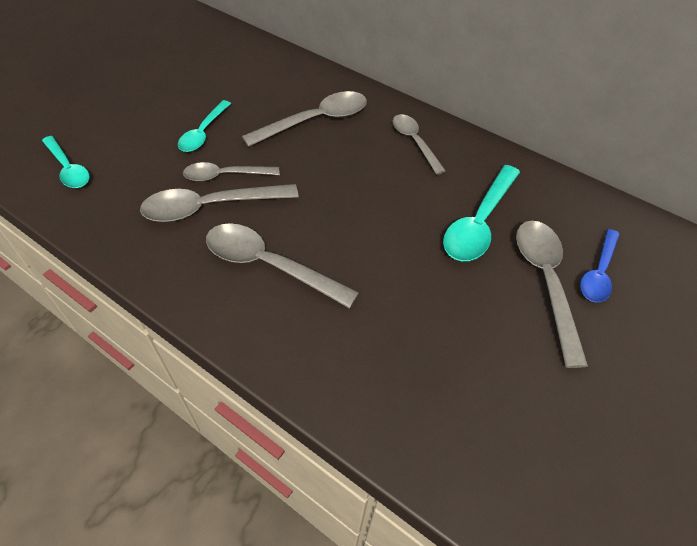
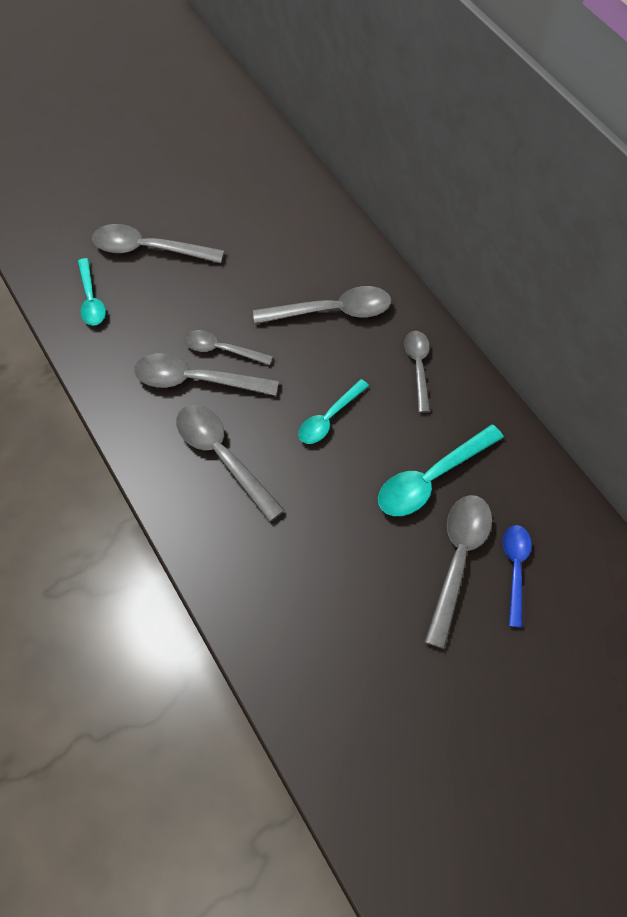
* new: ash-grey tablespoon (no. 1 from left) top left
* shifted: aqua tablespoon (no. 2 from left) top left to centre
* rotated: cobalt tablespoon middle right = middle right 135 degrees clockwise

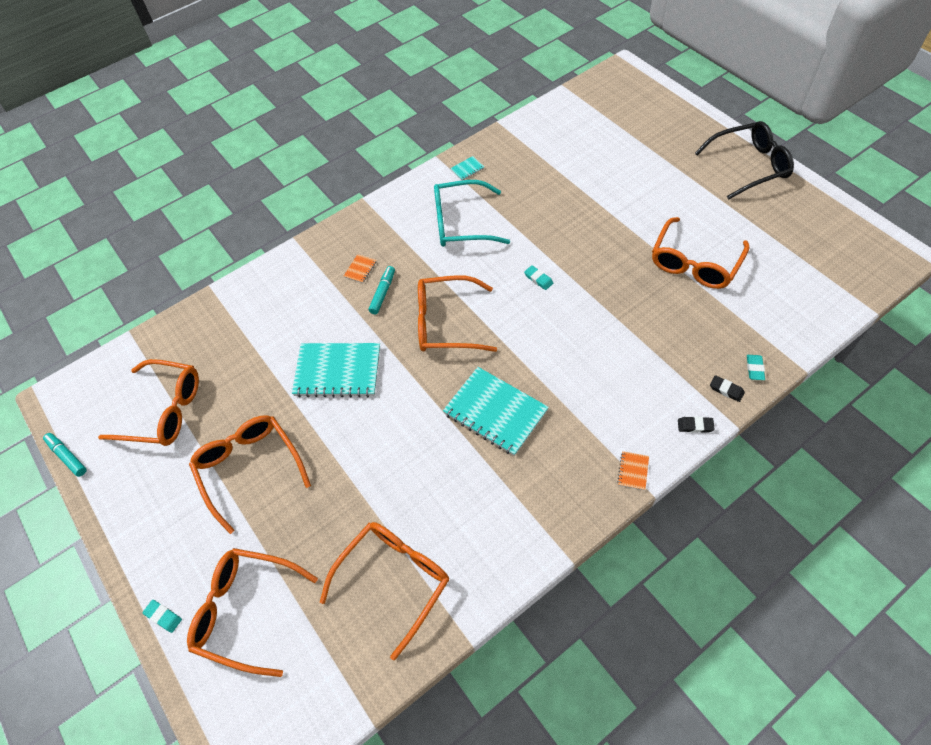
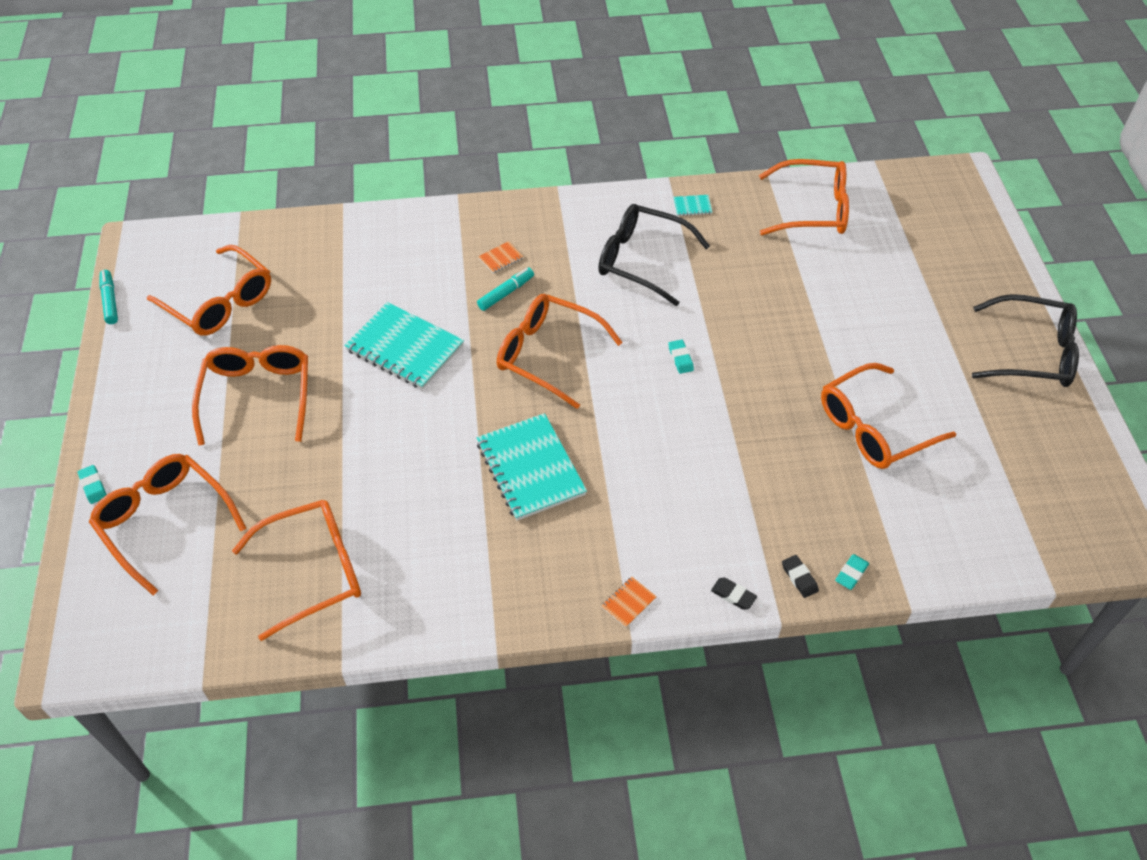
* new: orange-coloured spectacles (no. 6 from left) top right
* repainted: aqua spectacles top centre to jet-black spectacles (no. 1 from left) top centre

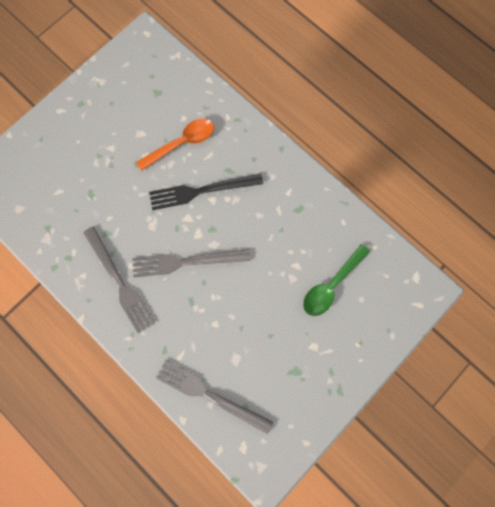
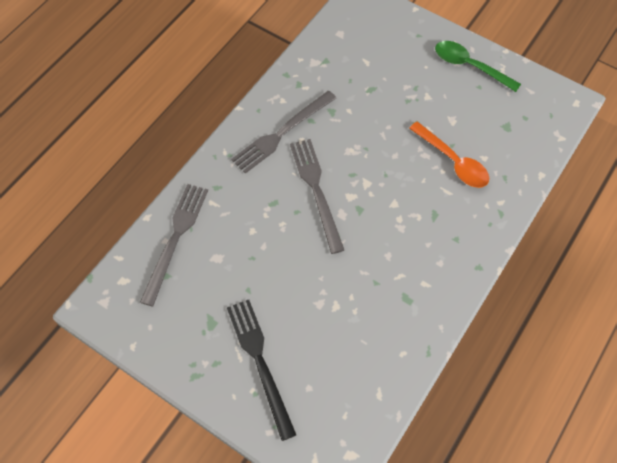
* shifted: jet-black fork centre to bottom centre
* shifted: leaf-green tablespoon middle right to top right

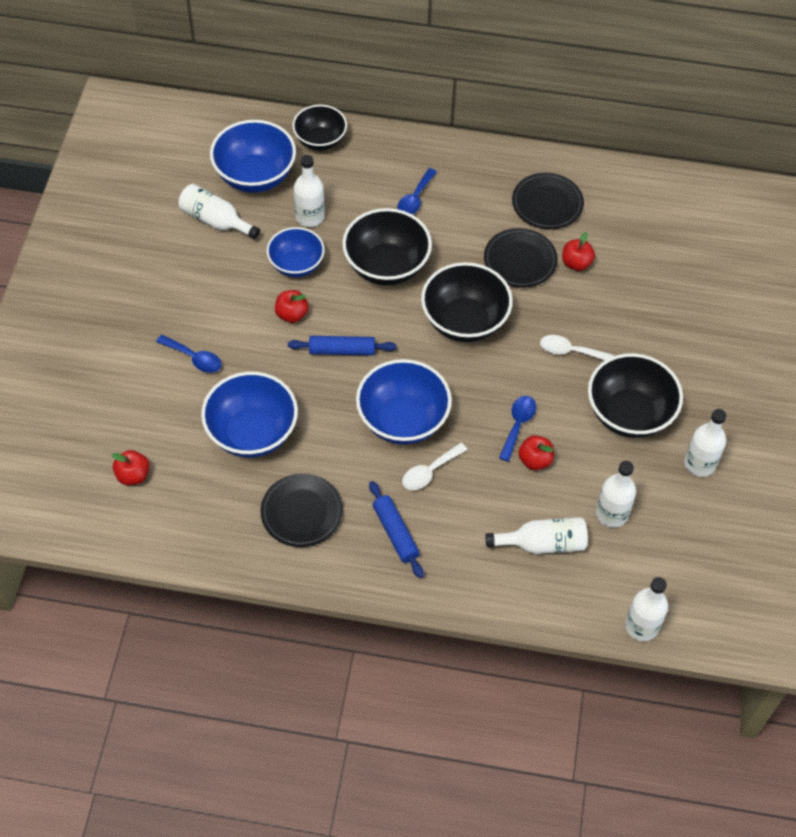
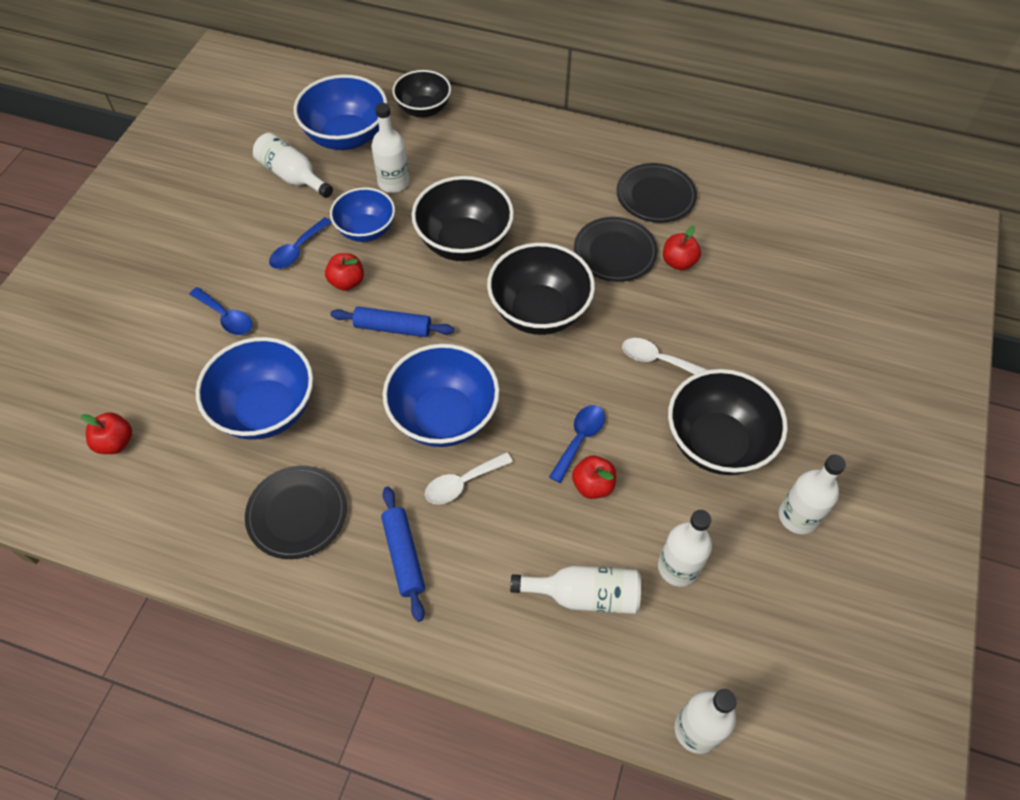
* shifted: cobalt tablespoon (no. 2 from left) top centre to top left

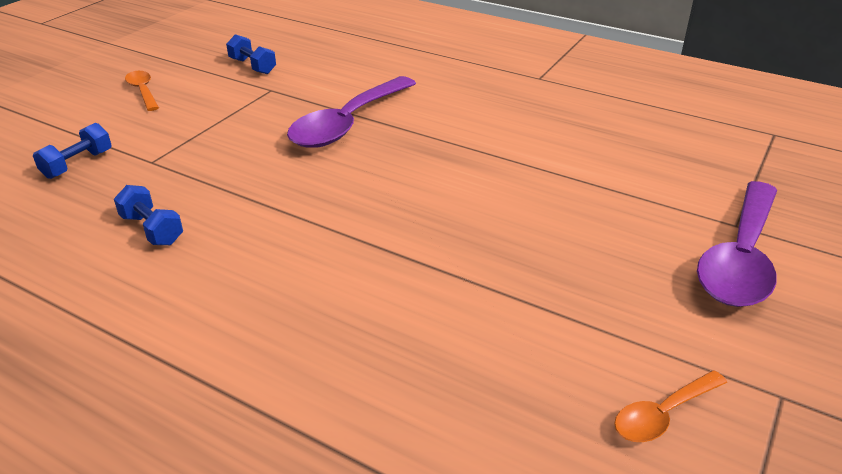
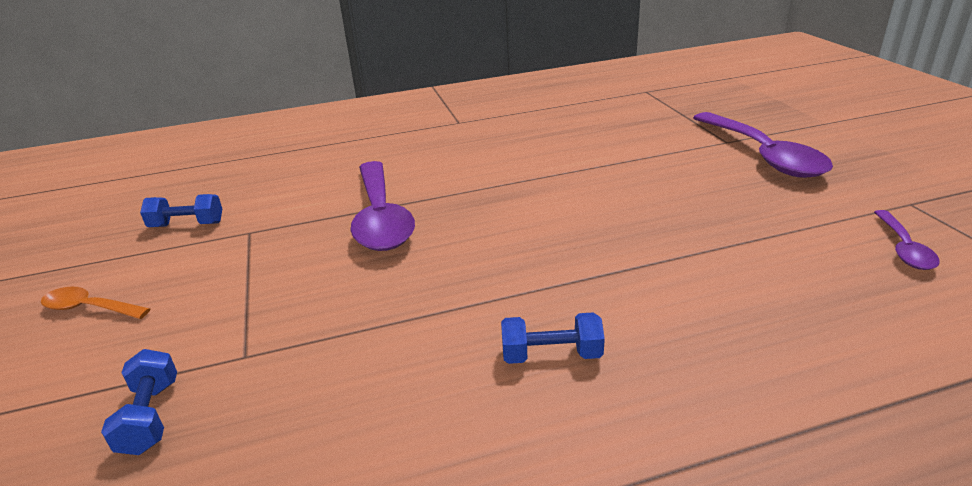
* shifted: cobalt free weight (no. 2 from left in the first image) middle left to cobalt free weight (no. 3 from left) bottom centre
* repainted: orange-coloured tablespoon (no. 2 from left) bottom right to purple tablespoon (no. 3 from left) middle right

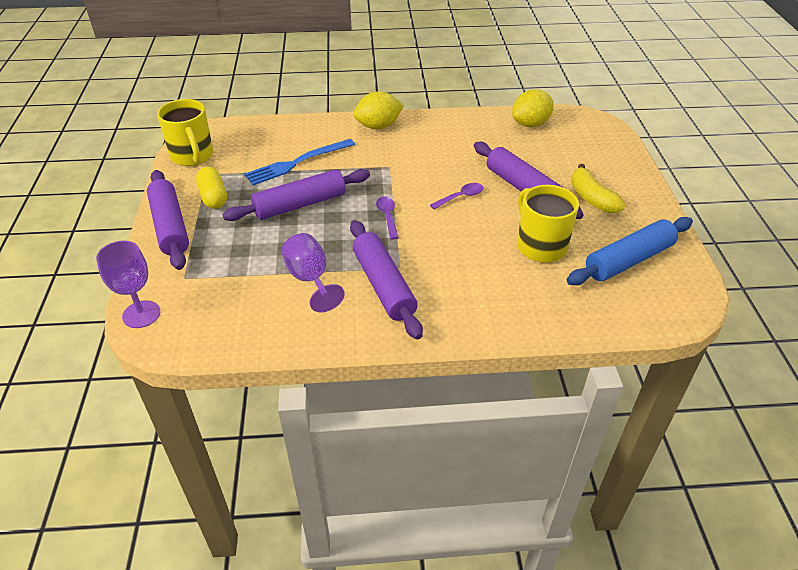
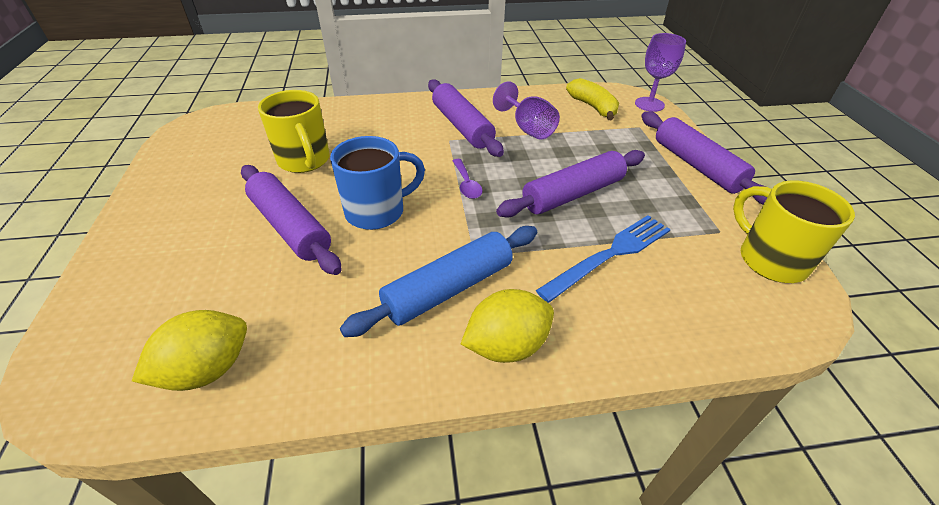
* gone: golden pill top left
* shifted: cobalt rolling pin middle right to centre
* shifted: golden banana top right to top centre
* swapped: purple tablespoon (no. 2 from left) centre to cobalt tea mug centre

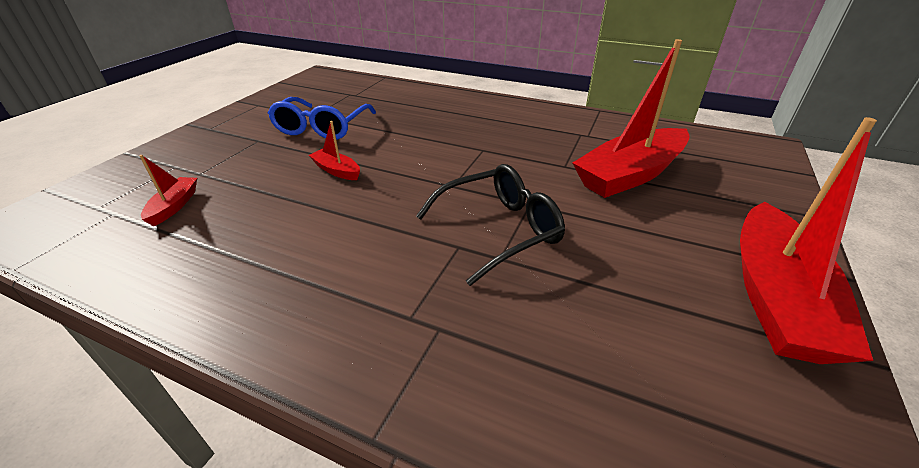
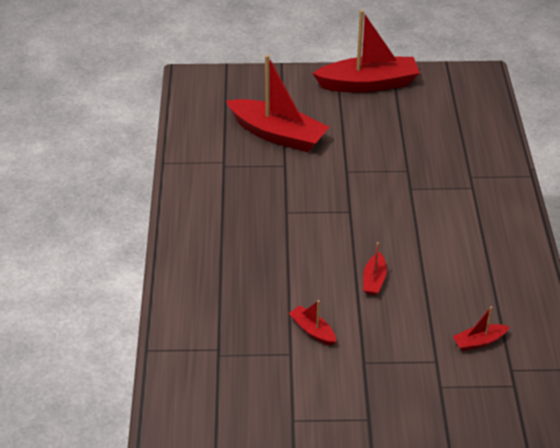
* gone: jet-black spectacles centre
* swapped: cobalt spectacles top centre to scarlet boat (no. 2 from left) bottom centre

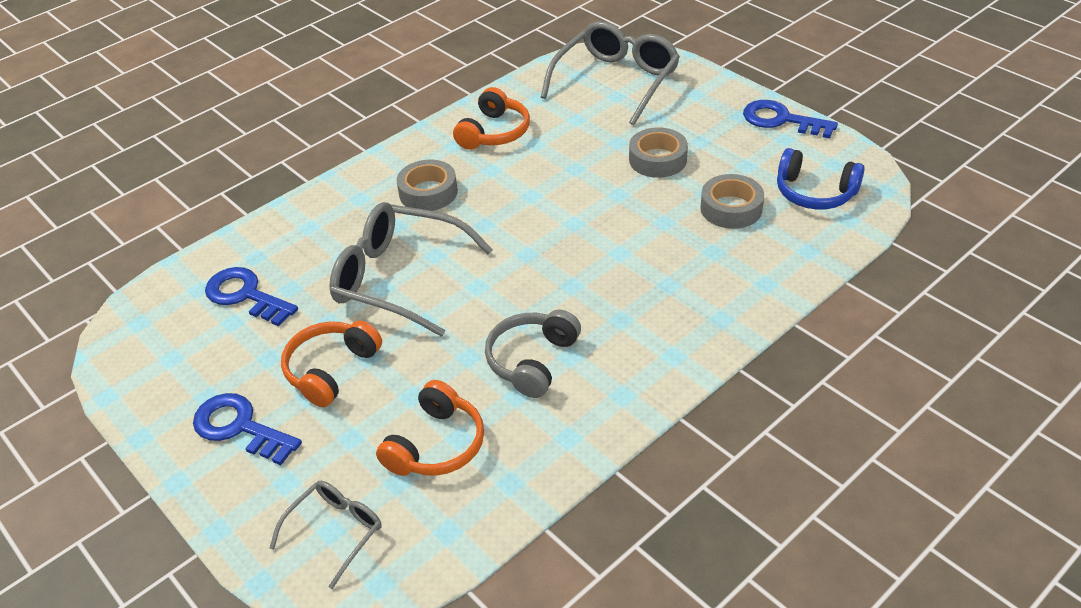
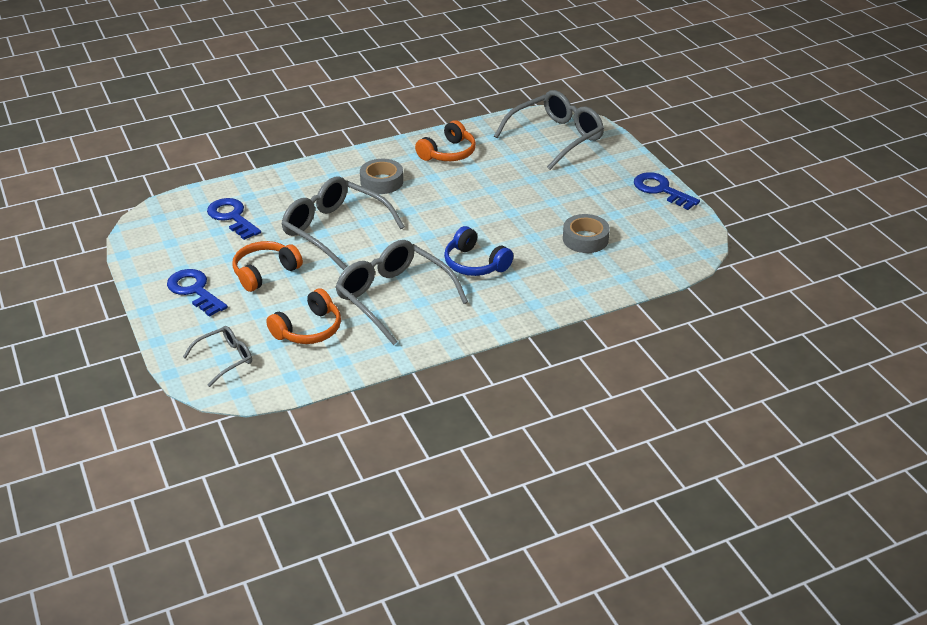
* gone: ash-grey tape (no. 2 from left) top centre
* shifted: cobalt headset top right to centre
* swapped: ash-grey headset centre to ash-grey spectacles (no. 3 from left) centre

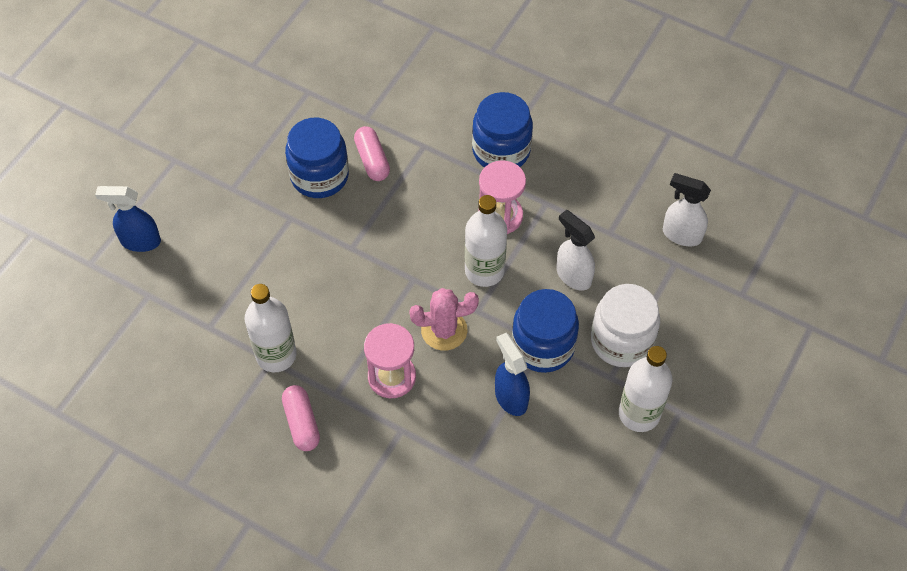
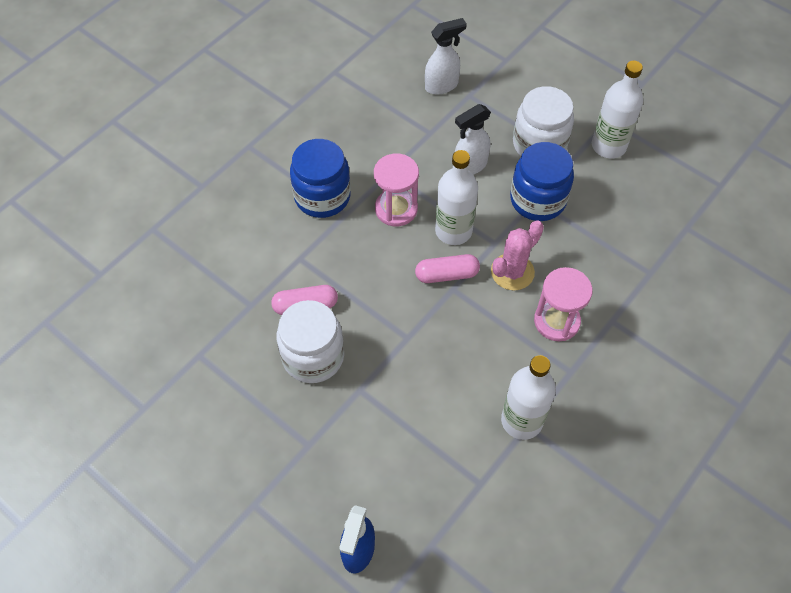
* gone: cobalt spray bottle (no. 2 from left) centre
* shifted: pink pill (no. 1 from left in the first image) bottom left to pink pill (no. 2 from left) centre
* repainted: cobalt preserve jar (no. 1 from left) top centre to white preserve jar (no. 1 from left) centre
* rotated: pink prickly plant centre = centre 45 degrees clockwise
* rotated: white spray bottle (no. 2 from left in the first image) middle right = top centre 150 degrees counterclockwise

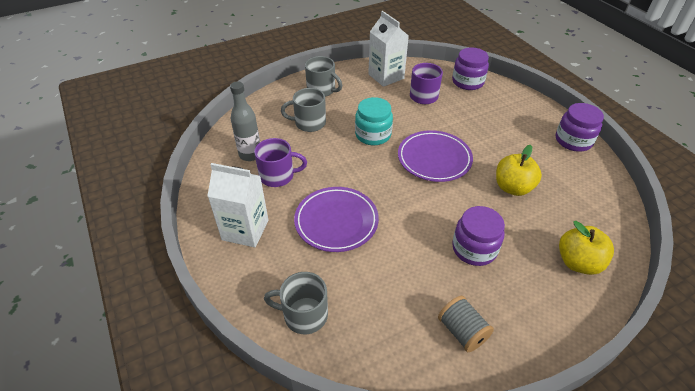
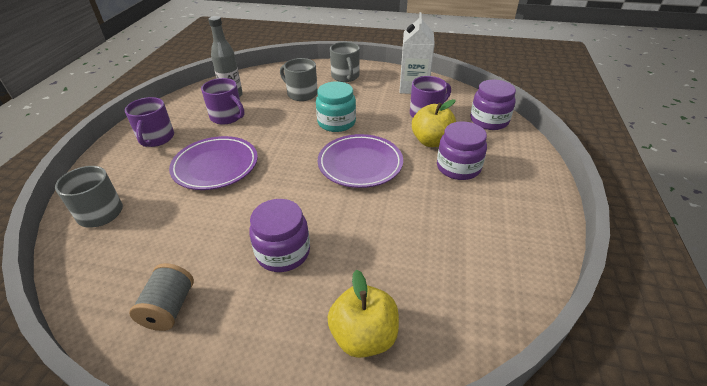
* shifted: golden toy apple (no. 1 from left in the first image) middle right to golden toy apple (no. 2 from left) top centre
* shifted: purple preserve jar (no. 3 from left in the first image) top right to purple preserve jar (no. 2 from left) centre
* swapped: white milk carton (no. 1 from left) centre to purple tea mug (no. 1 from left) top left

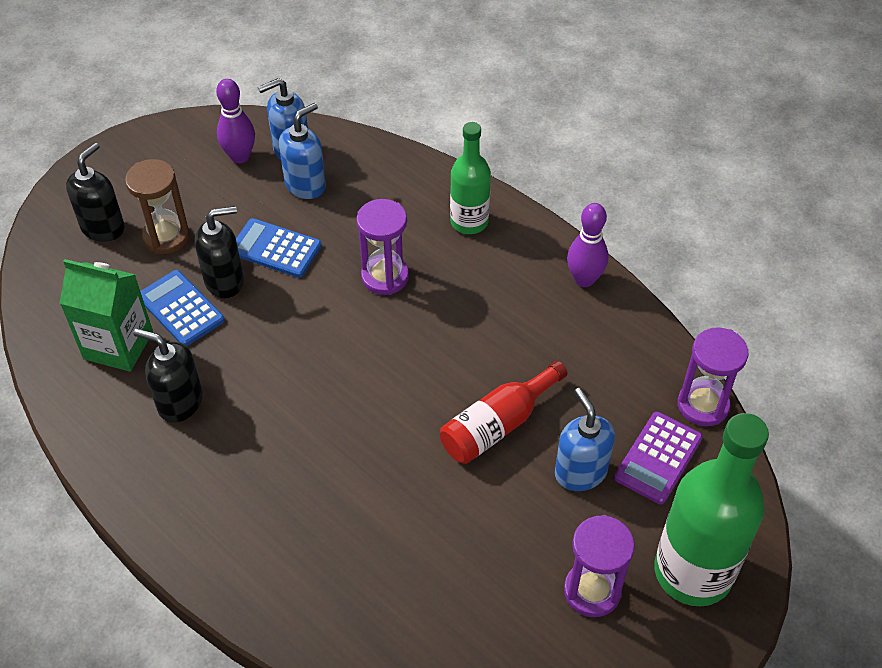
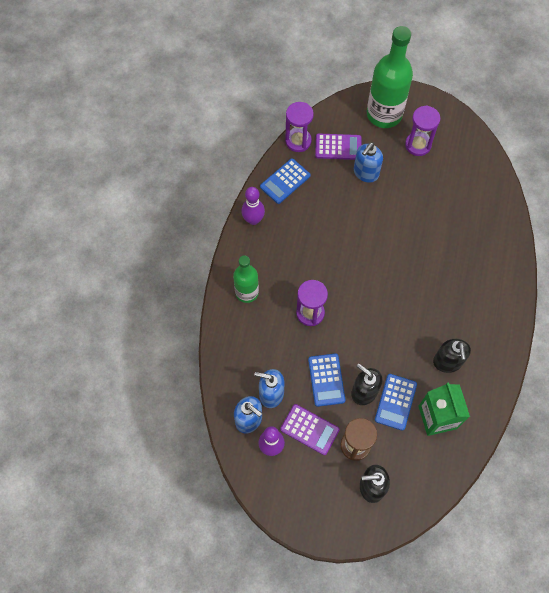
* gone: scarlet bottle centre
* new: cobalt pocket calculator (no. 1 from left) top centre
* new: purple pocket calculator (no. 1 from left) bottom centre

